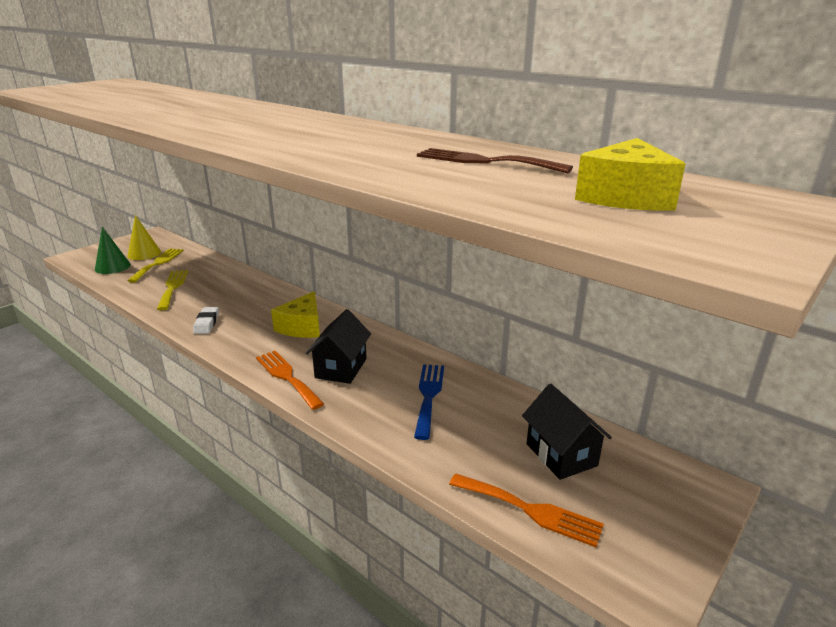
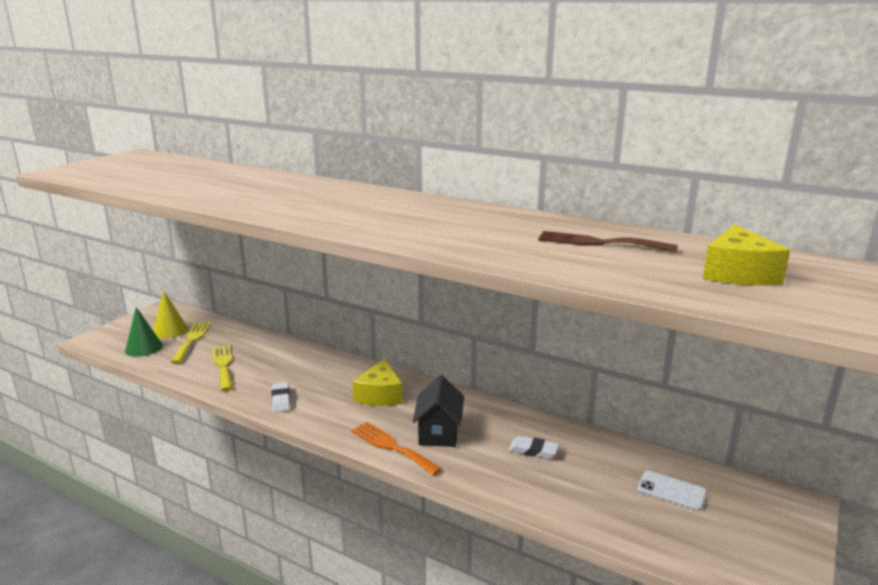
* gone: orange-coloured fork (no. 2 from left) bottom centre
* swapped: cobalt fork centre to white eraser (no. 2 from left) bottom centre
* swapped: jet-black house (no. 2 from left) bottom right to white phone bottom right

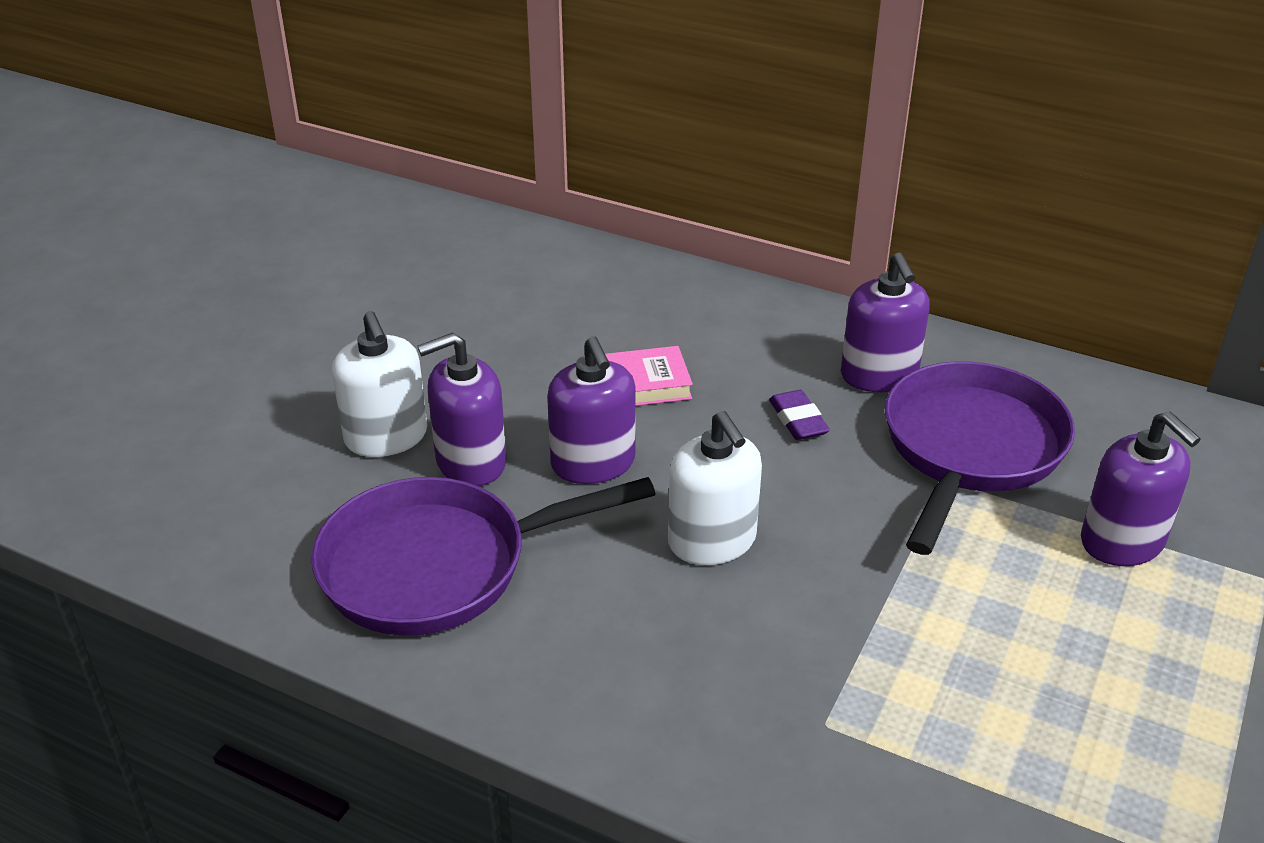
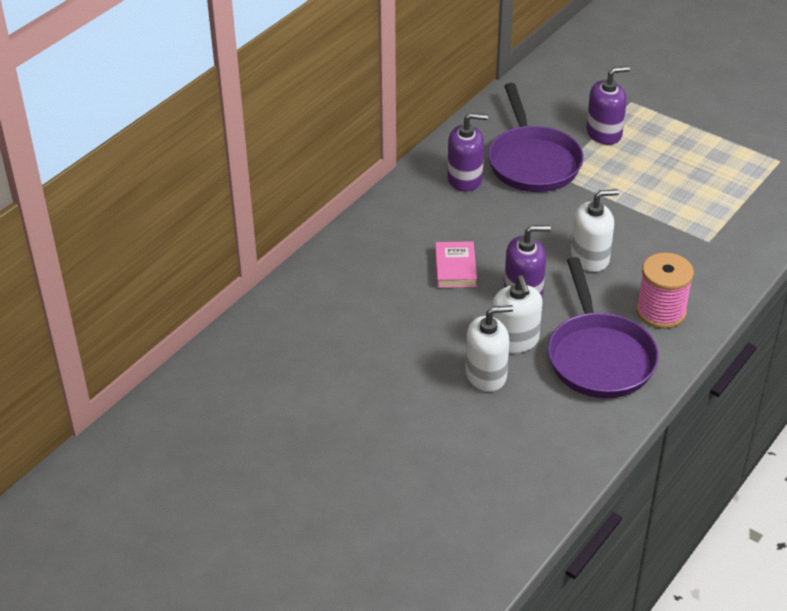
* gone: purple eraser centre
* new: pink spool middle right
* repainted: purple pump bottle (no. 1 from left) centre to white pump bottle (no. 2 from left) centre
* rotated: purple skillet (no. 2 from left in the first image) middle right = top right 135 degrees counterclockwise

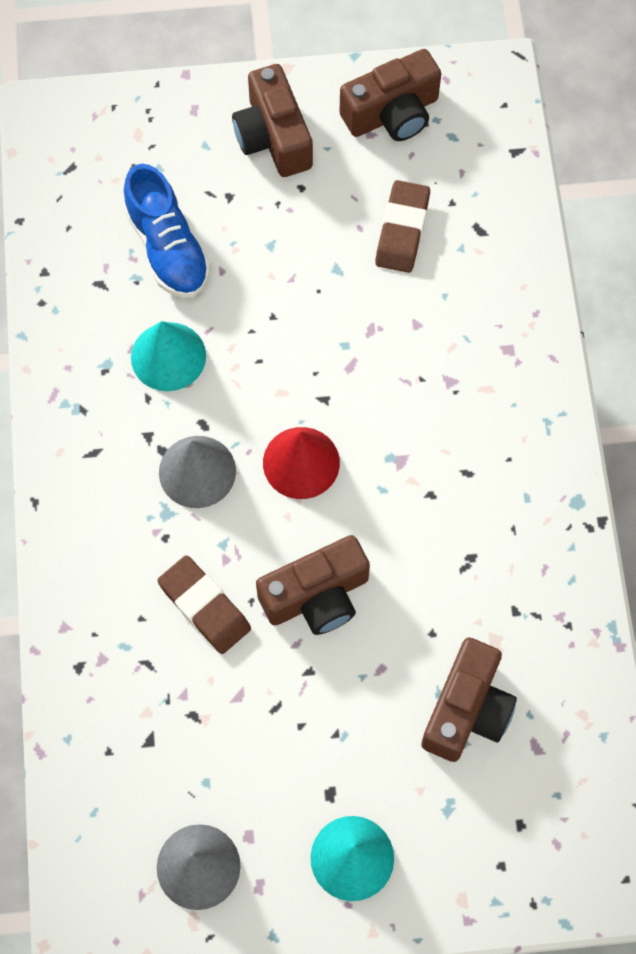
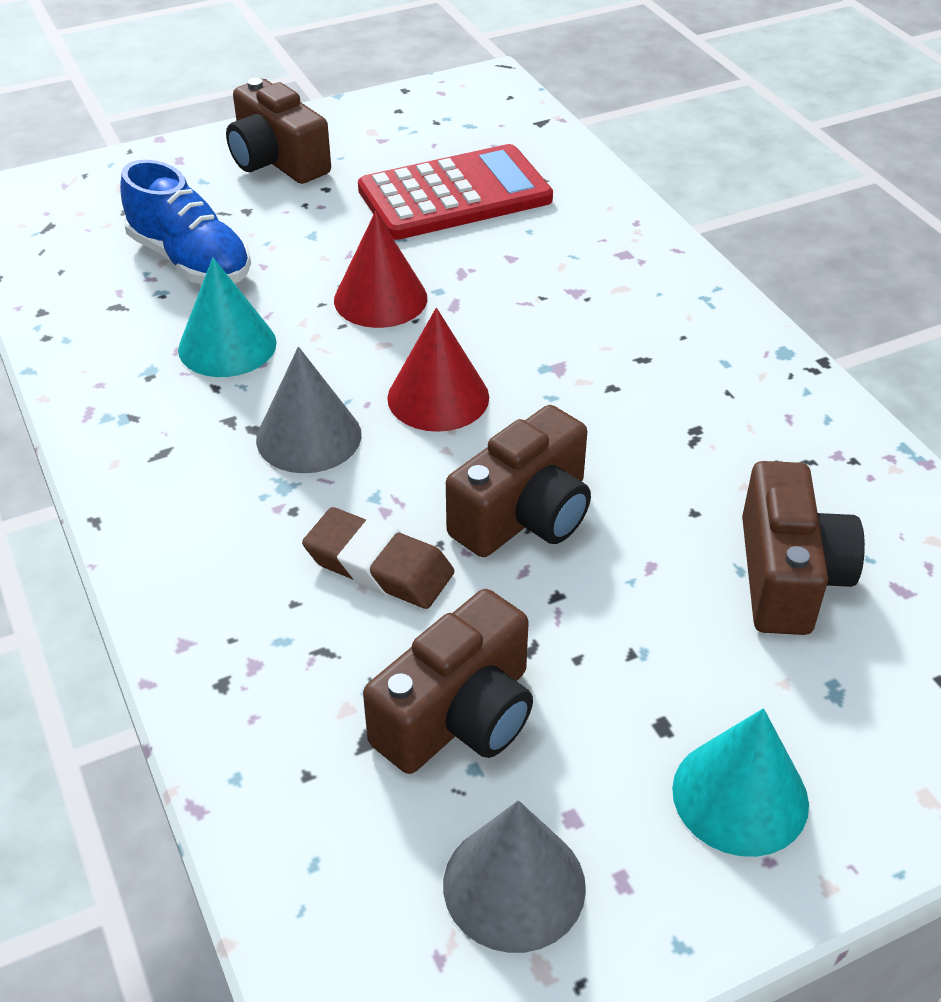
* new: scarlet cone (no. 1 from left) top centre
* shifted: russet compact camera (no. 3 from left in the first image) top centre to russet compact camera (no. 2 from left) bottom centre
* swapped: russet eraser (no. 2 from left) top centre to scarlet pocket calculator top centre

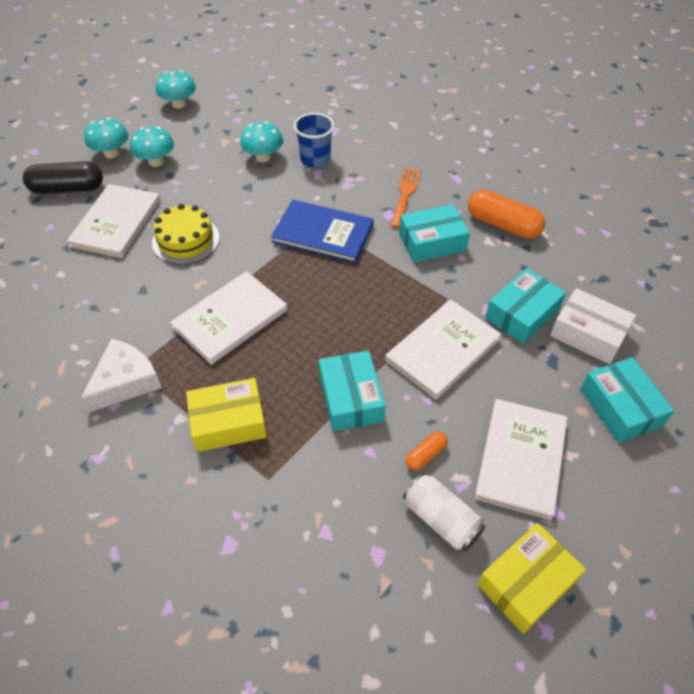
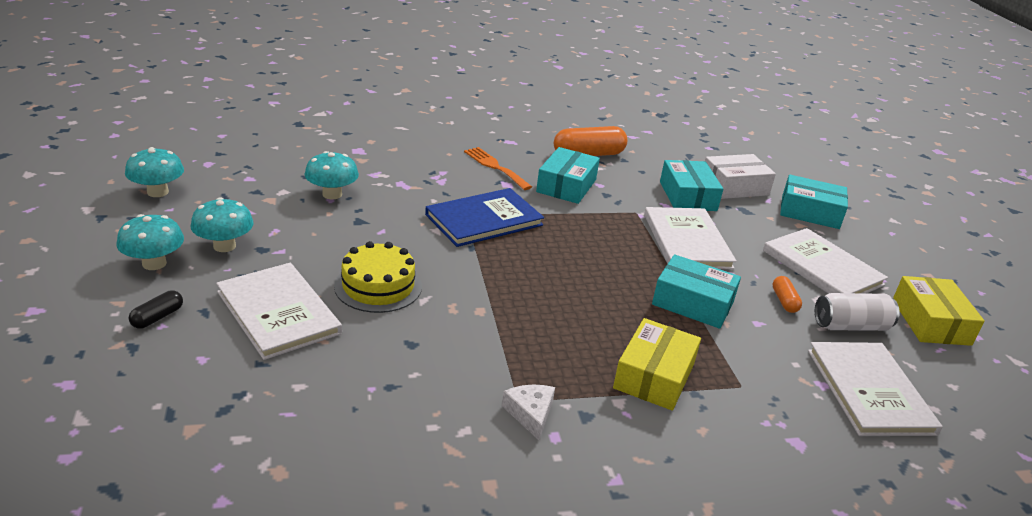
* gone: cobalt beaker top centre
* shifted: white hardcover (no. 2 from left in the first image) middle left to white hardcover (no. 4 from left) bottom right
* scaled: jet-black pill top left = middle left x0.50
* scaled: white cheese wedge middle left = bottom centre x0.61

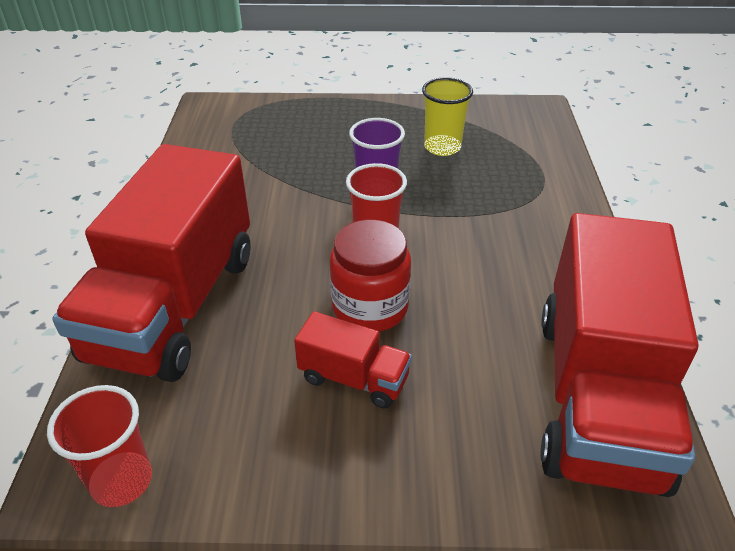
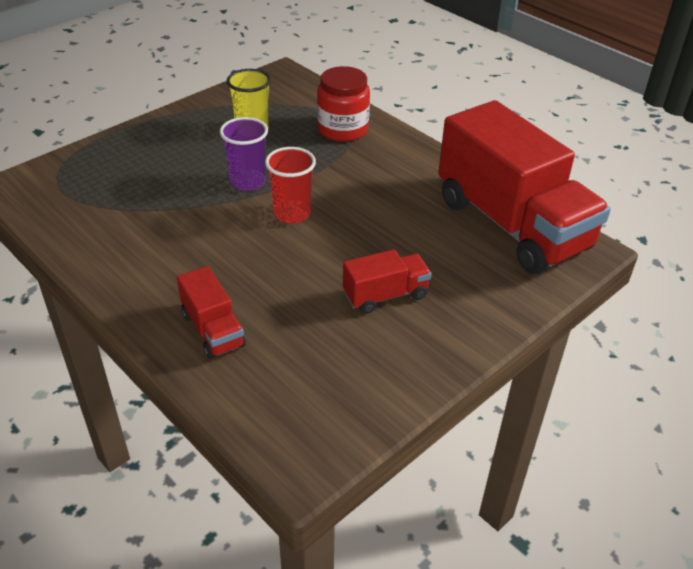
* gone: scarlet beaker (no. 1 from left) bottom left
* shifted: scarlet preserve jar centre to top centre
* scaled: scarlet lorry (no. 1 from left) middle left = middle left x0.44

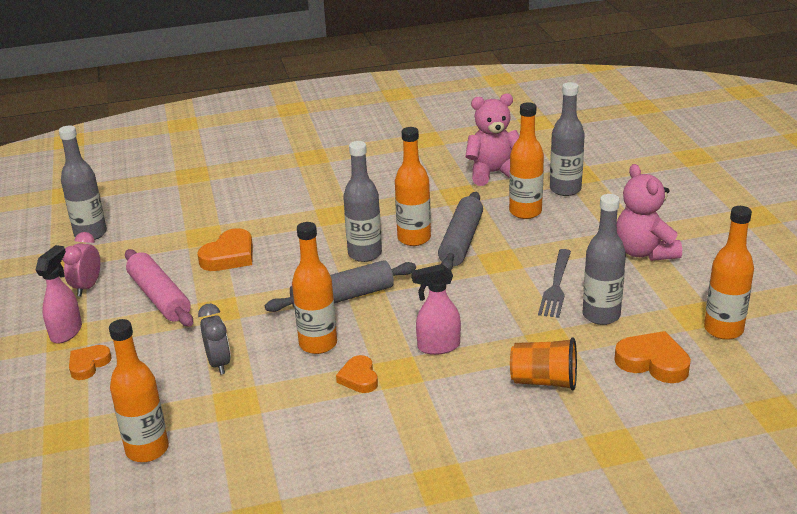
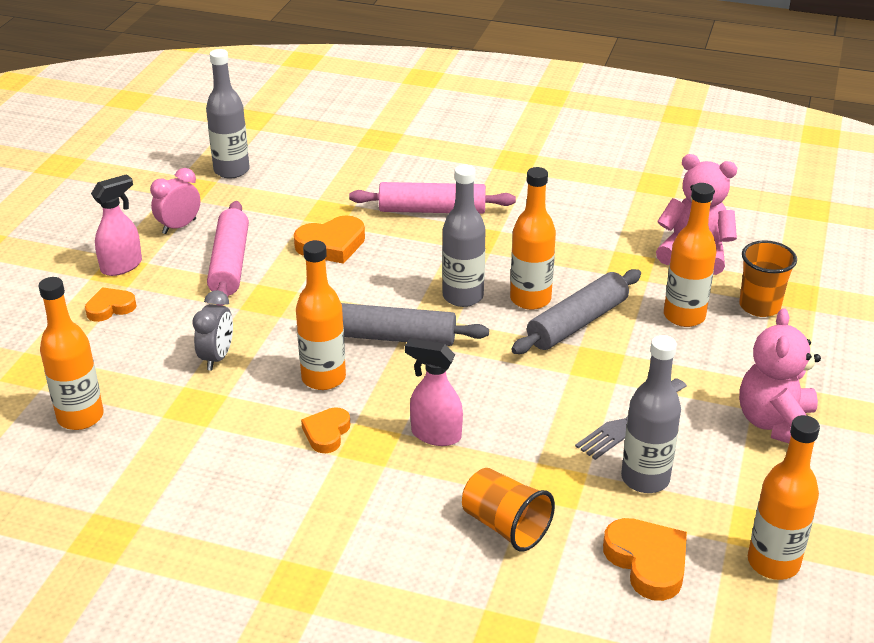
* new: pink rolling pin (no. 2 from left) top centre
* swapped: ash-grey bottle (no. 3 from left) top right to orange-coloured beaker (no. 2 from left) middle right

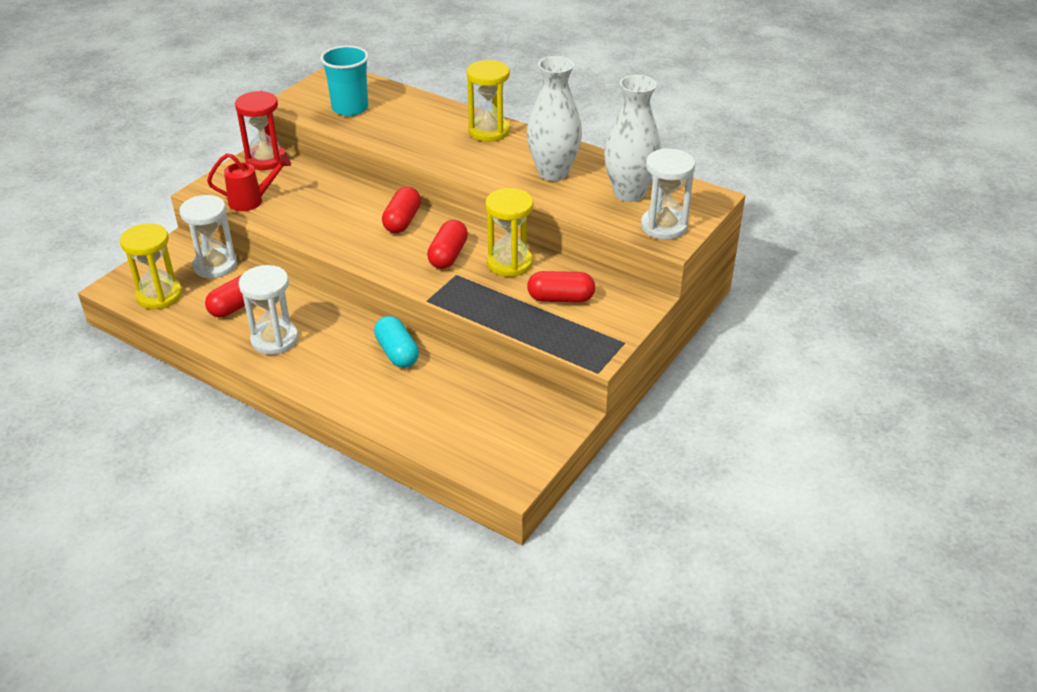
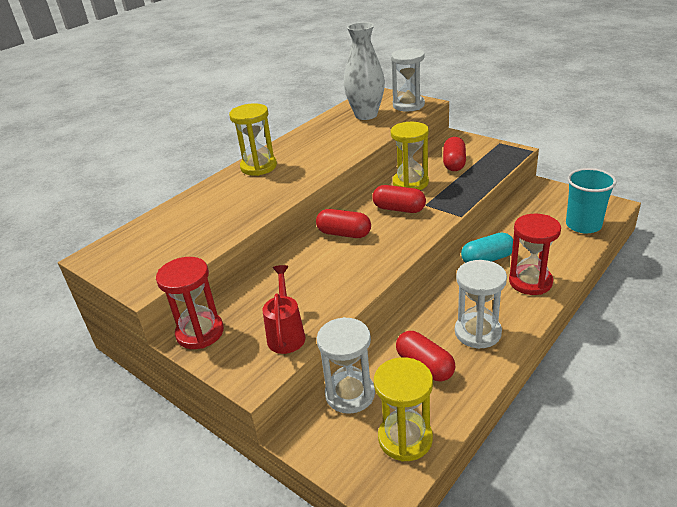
* gone: white tall vase (no. 1 from left) top centre
* new: scarlet sandglass (no. 2 from left) middle right
* shifted: aqua beaker top left to middle right

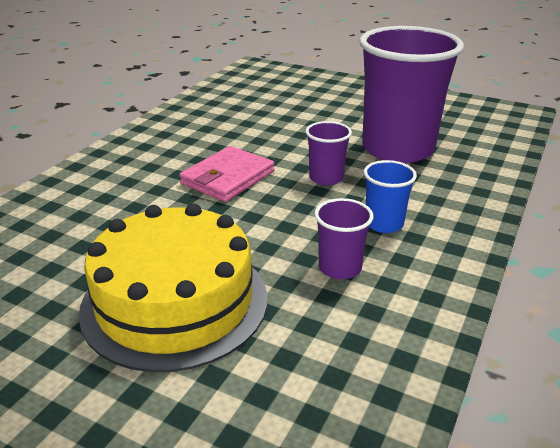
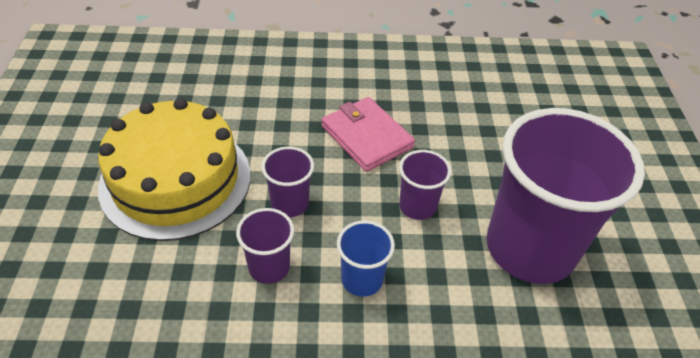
* new: purple beaker (no. 2 from left) centre
* rotated: pink wallet centre = centre 45 degrees clockwise

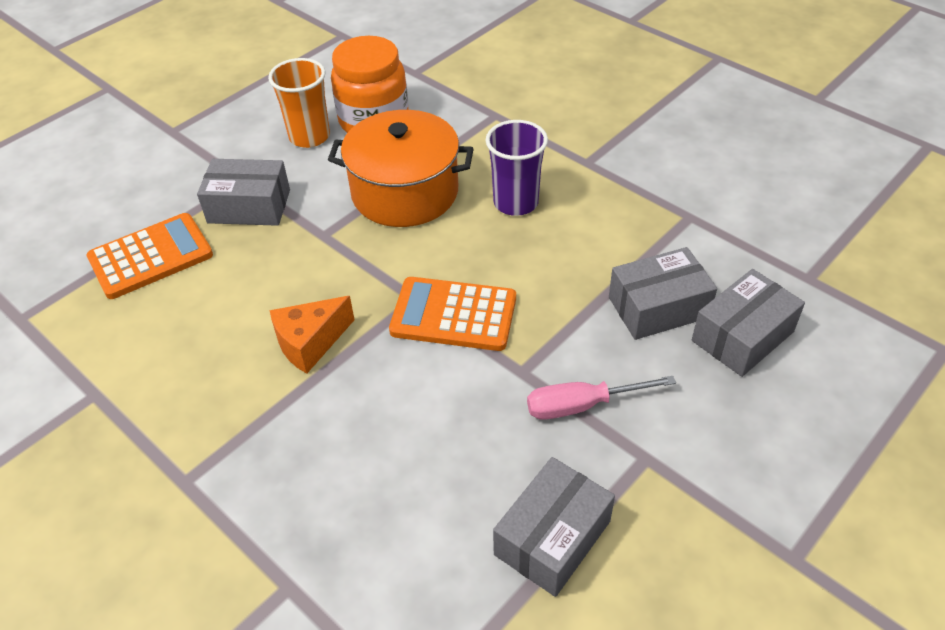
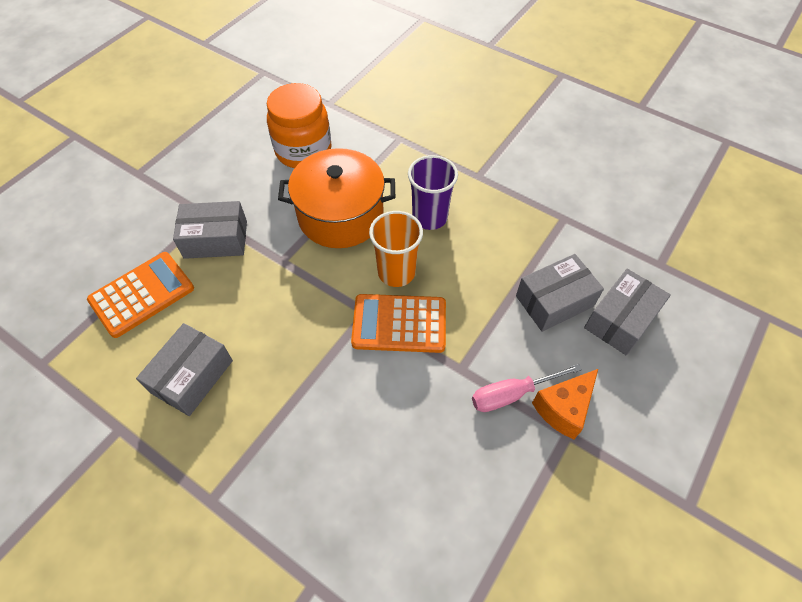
* shifted: orange-coloured beaker top left to centre
* shifted: orange-coloured cheese wedge middle left to bottom right
* shifted: ash-grey box (no. 2 from left in the first image) bottom centre to ash-grey box (no. 1 from left) middle left

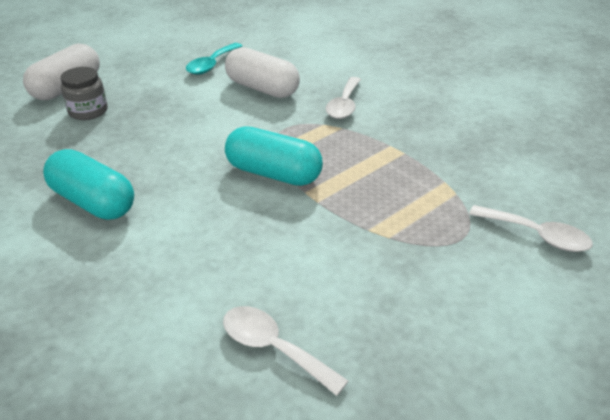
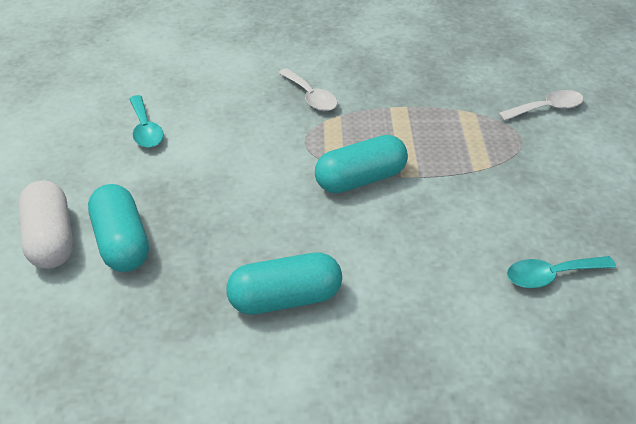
* gone: white pill (no. 2 from left) top centre
* swapped: ash-grey preserve jar top left to aqua pill (no. 1 from left) middle left
* repainted: white tablespoon (no. 1 from left) bottom centre to aqua tablespoon (no. 2 from left) middle right

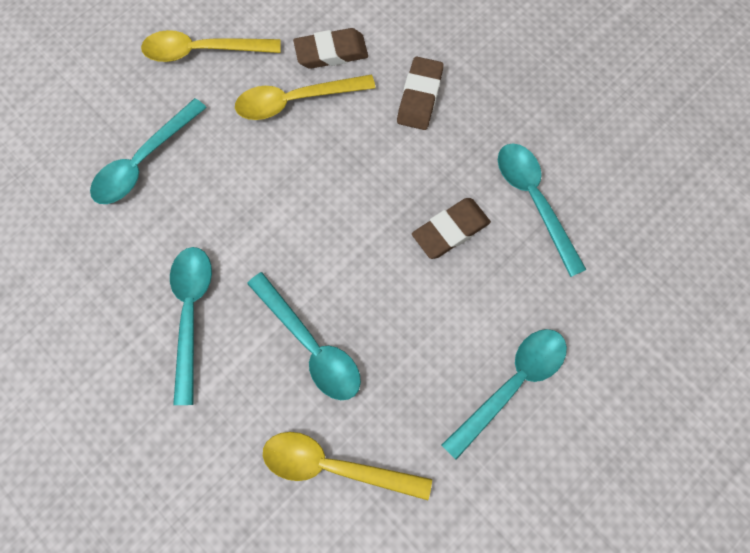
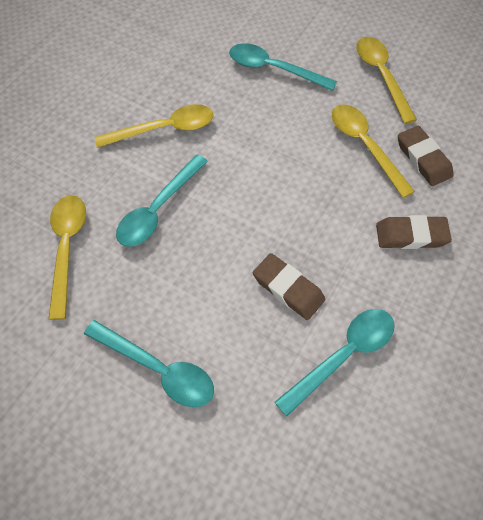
* repainted: aqua tablespoon (no. 2 from left) middle left to golden tablespoon (no. 2 from left) top left

